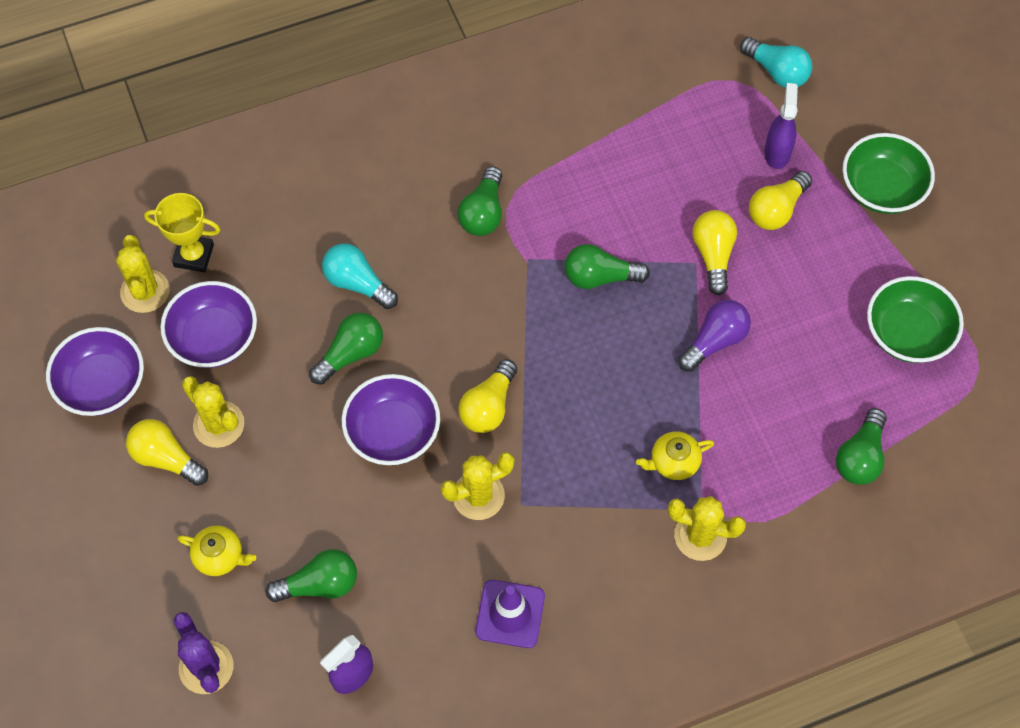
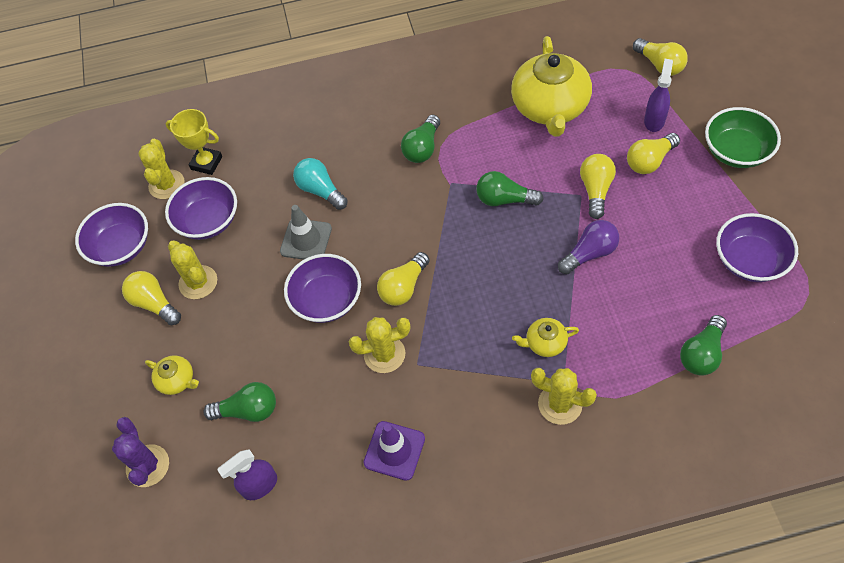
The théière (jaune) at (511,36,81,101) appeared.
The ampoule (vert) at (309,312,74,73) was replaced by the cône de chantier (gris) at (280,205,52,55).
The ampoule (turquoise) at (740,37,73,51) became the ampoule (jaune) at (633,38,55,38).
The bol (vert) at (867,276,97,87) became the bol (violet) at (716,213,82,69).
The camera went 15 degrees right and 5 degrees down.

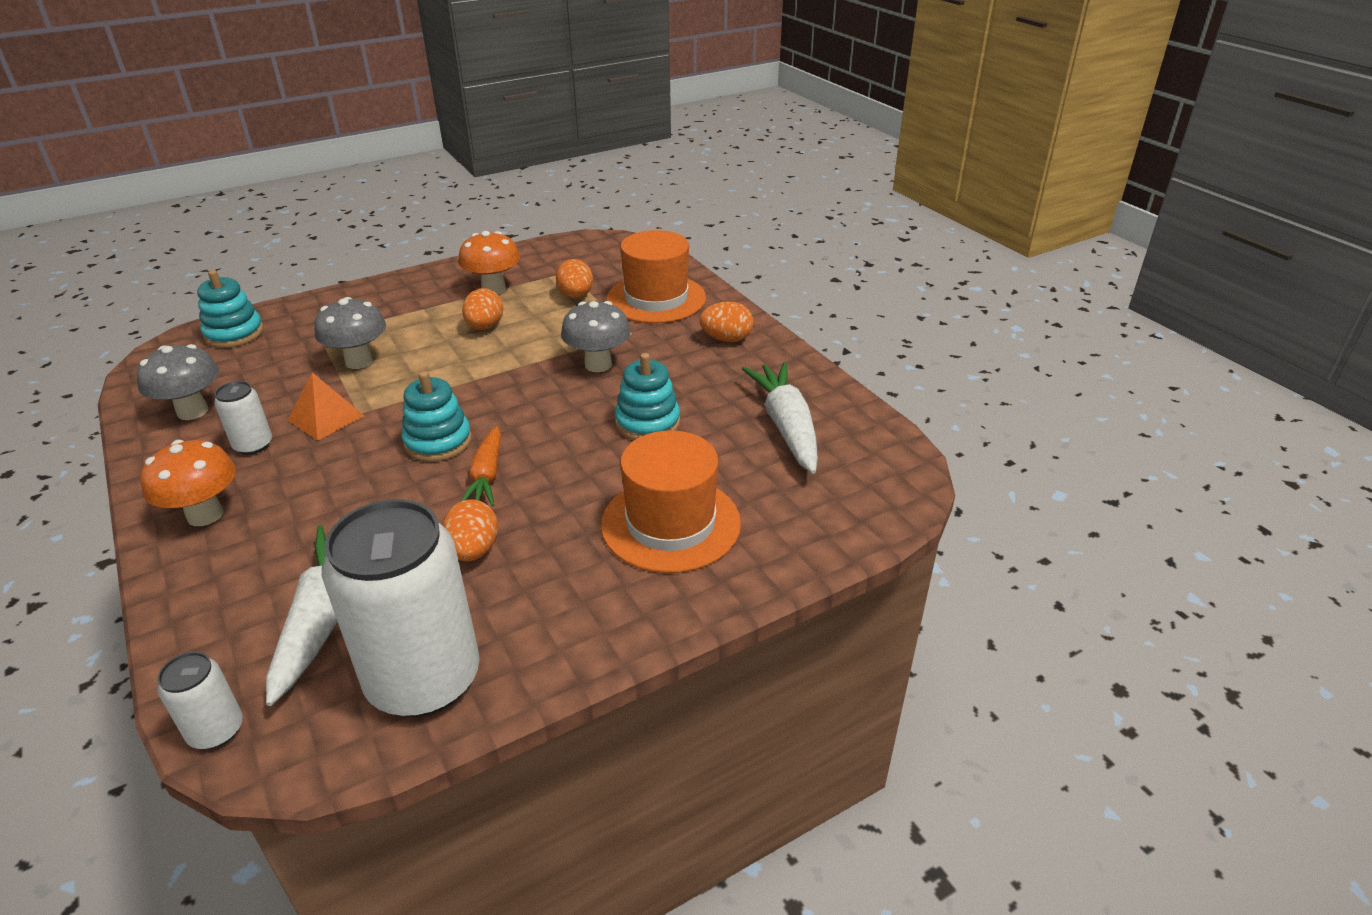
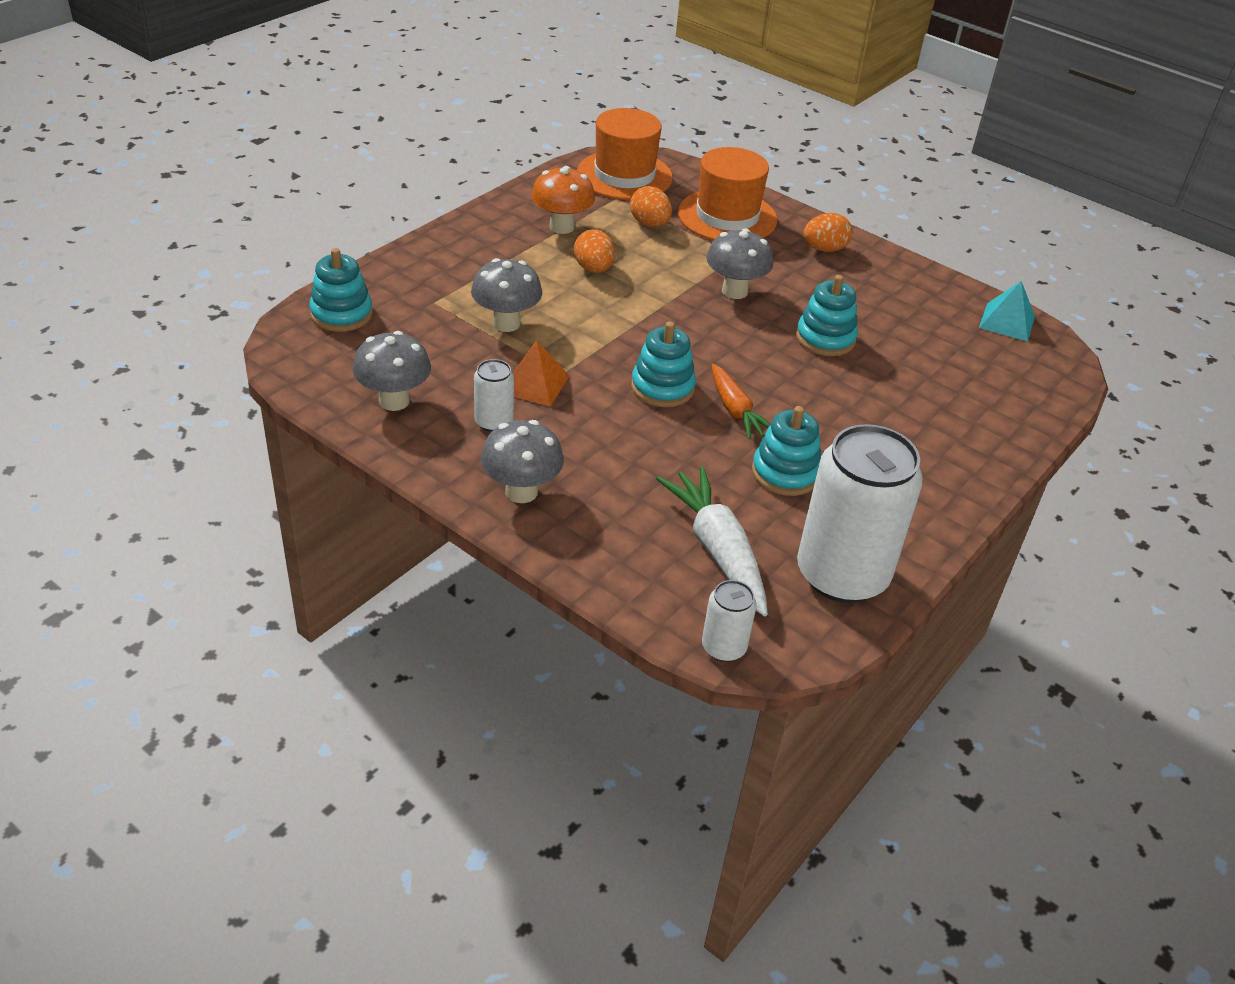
The carotte (blanc) at (742,362,76,112) disappeared.
The pyramide (turquoise) at (979,281,56,61) appeared.
The chapeau (orange) moved from (601,430,140,143) to (577,108,96,92).
The œuf (orange) at (443,499,55,62) was replaced by the jouet à empiler (turquoise) at (752,406,69,90).
The champignon (orange) at (140,440,96,86) became the champignon (gris) at (481,420,83,83).
The camera went 25 degrees left and 5 degrees up.

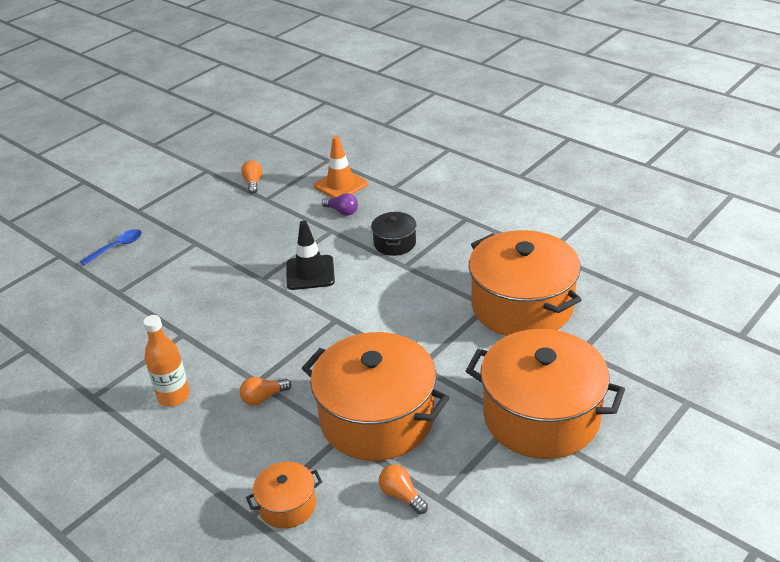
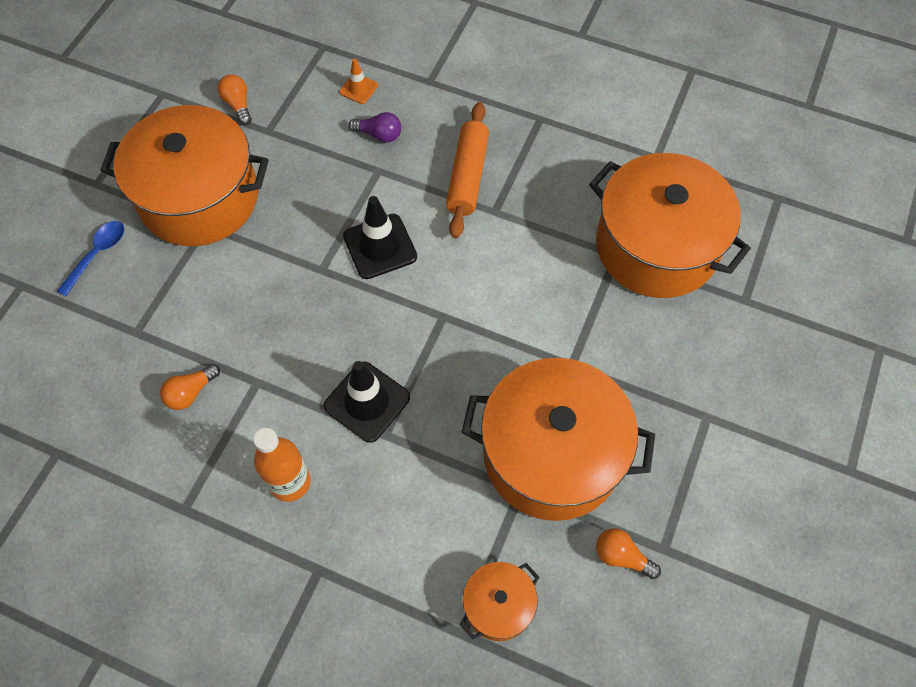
The cône de chantier (noir) at (323,361,87,82) appeared.
The ampoule (orange) moved from (240,377,52,29) to (160,364,60,46).
The marmite (orange) moved from (466,329,159,130) to (100,105,169,141).
The marmite (noir) at (371,212,46,44) was replaced by the rouleau à pâtisserie (orange) at (446,102,43,136).
The cône de chantier (orange) at (314,136,54,62) changed to 0.55 times the size.
The camera went 20 degrees left and 25 degrees up.

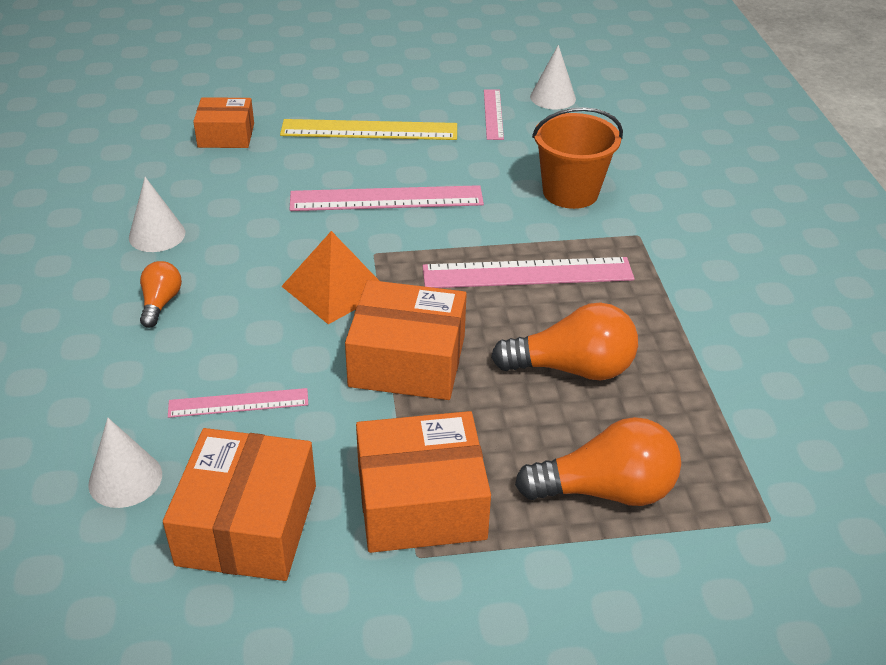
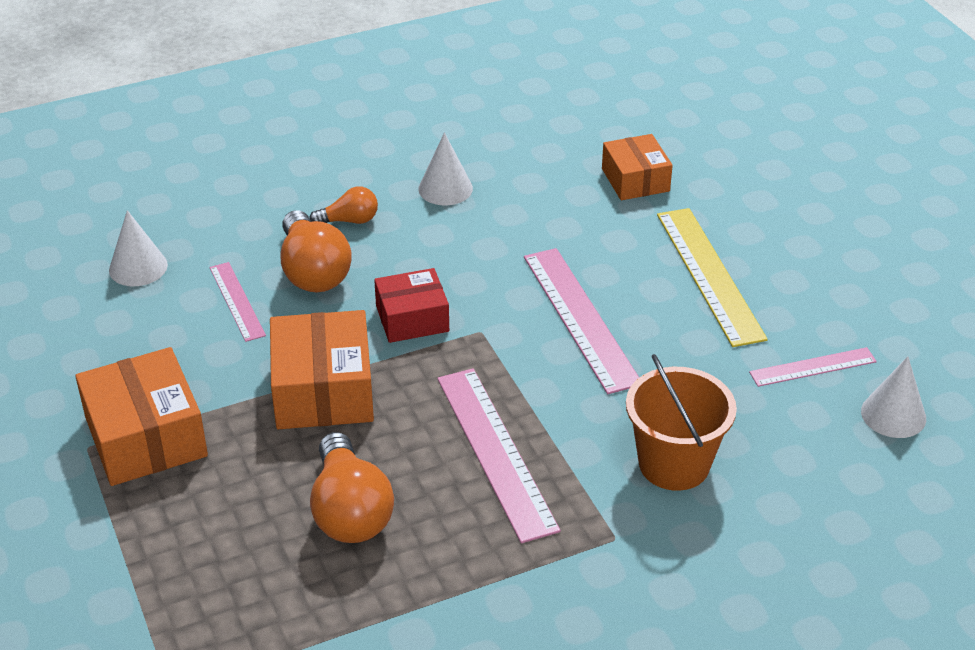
The boîte (orange) at (163,428,153,153) disappeared.
The ampoule (orange) moved from (515,417,166,89) to (281,210,71,82).
The pyramide (orange) at (281,231,98,93) was replaced by the boîte (rouge) at (374,268,75,75).
The camera went 75 degrees right and 0 degrees up.

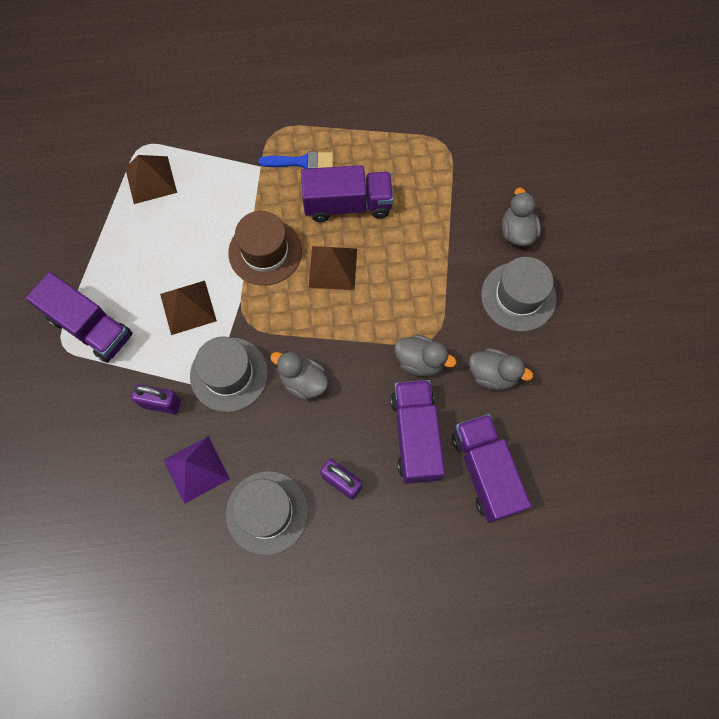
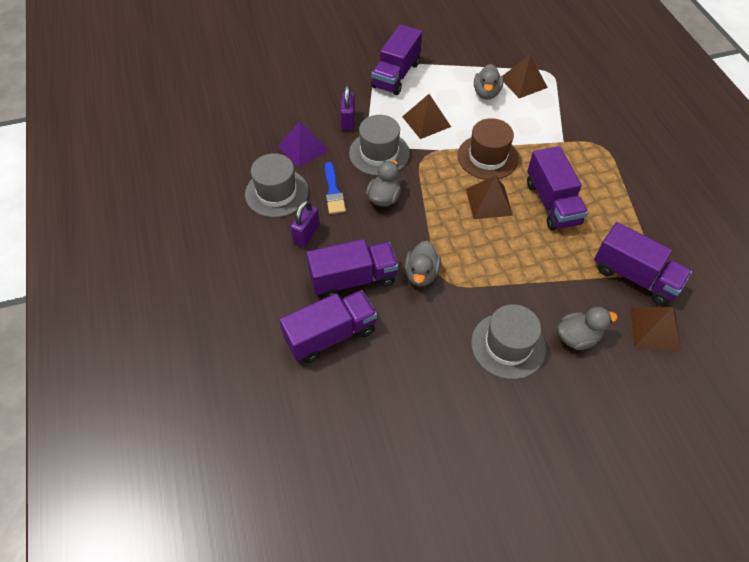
The camion (violet) at (594,222,98,84) appeared.
The pyramide (marron) at (631,307,50,45) appeared.
The pinceau (bleu) moved from (258,151,75,18) to (325,162,21,52).
The canard (gris) moved from (469,348,64,42) to (474,64,29,35).
The camera went 80 degrees right and 15 degrees down.

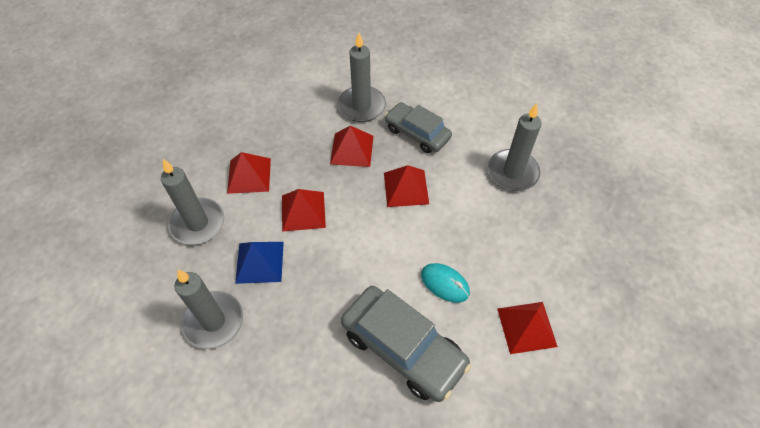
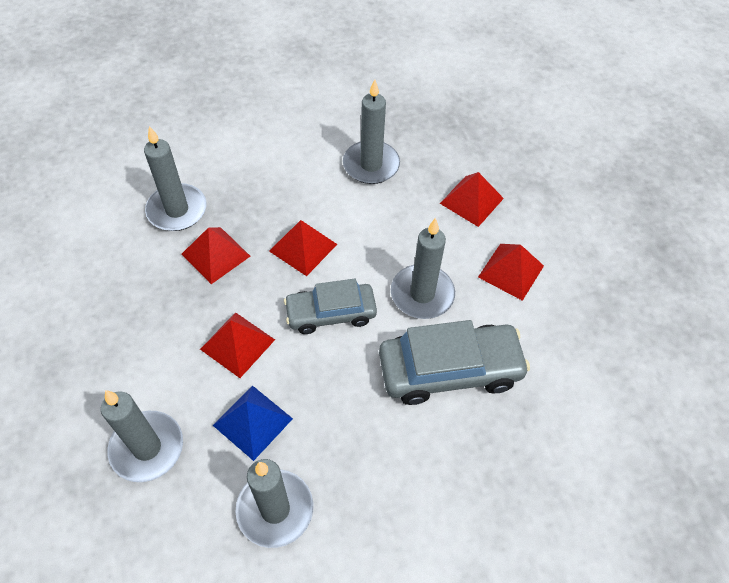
The pyramide (rouge) moved from (227,152,44,42) to (440,172,64,55).
The voiture (gris) moved from (385,102,67,51) to (284,279,93,55).
The souris (turquoise) at (421,263,49,40) was replaced by the bougie (gris) at (391,218,64,101).
The camera went 50 degrees left and 0 degrees up.

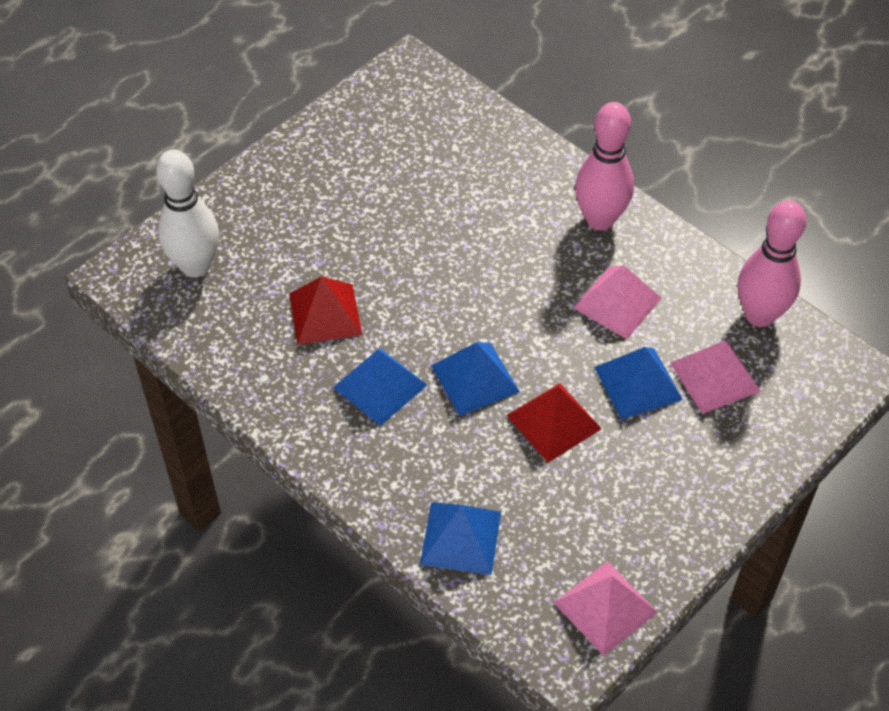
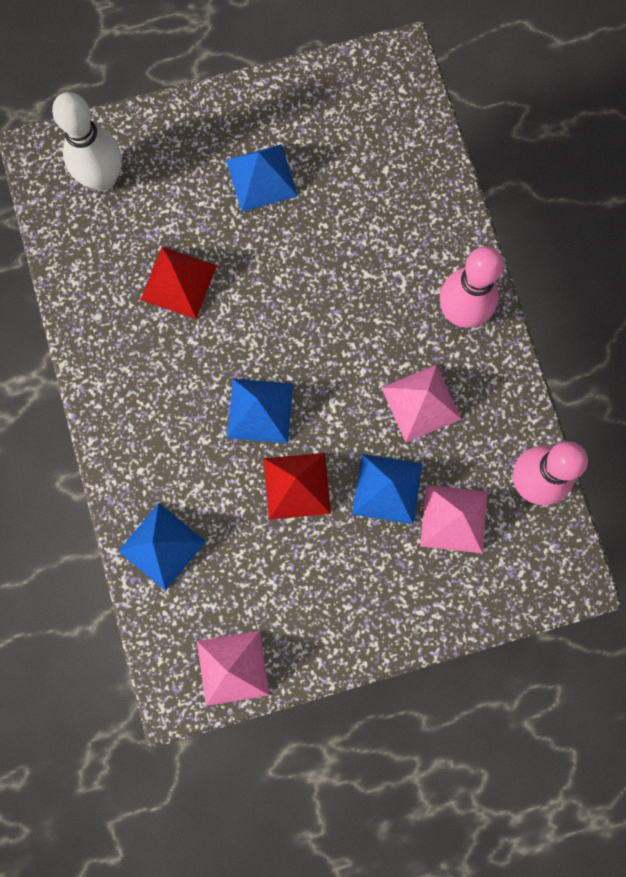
The pyramide (bleu) moved from (333,348,94,78) to (226,144,72,68).
The camera went 30 degrees right and 25 degrees up.

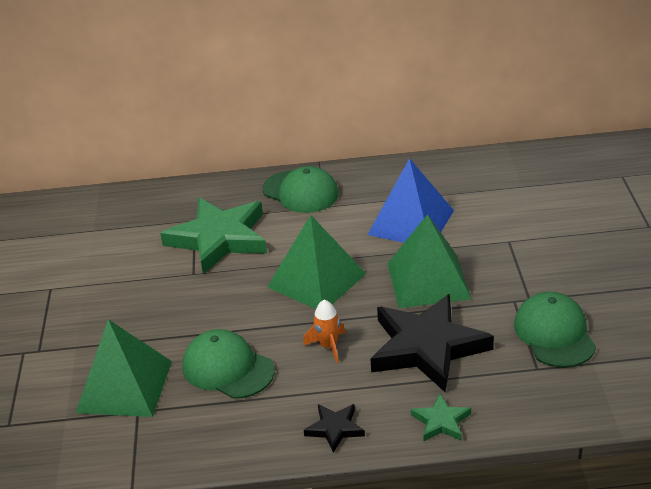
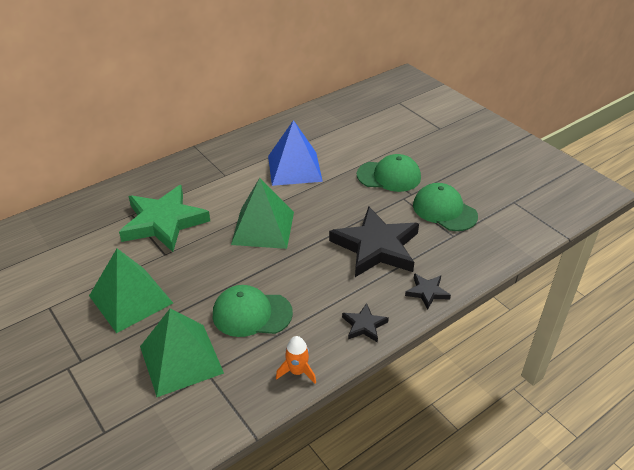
The casquette (vert) moved from (263,166,76,47) to (357,154,64,38).
The fusée (orange) moved from (303,300,42,63) to (276,336,40,48).
The pyramide (vert) moved from (387,214,84,94) to (89,248,84,85).
The étoile (vert) at (411,394,60,48) became the étoile (noir) at (405,273,46,36).
The camera went 35 degrees left and 5 degrees up.

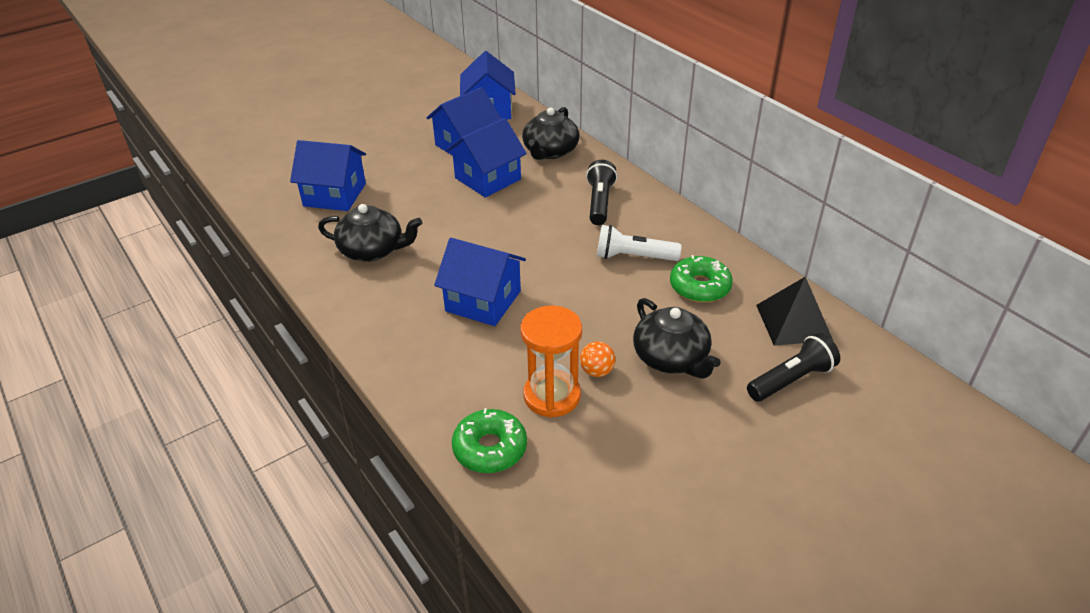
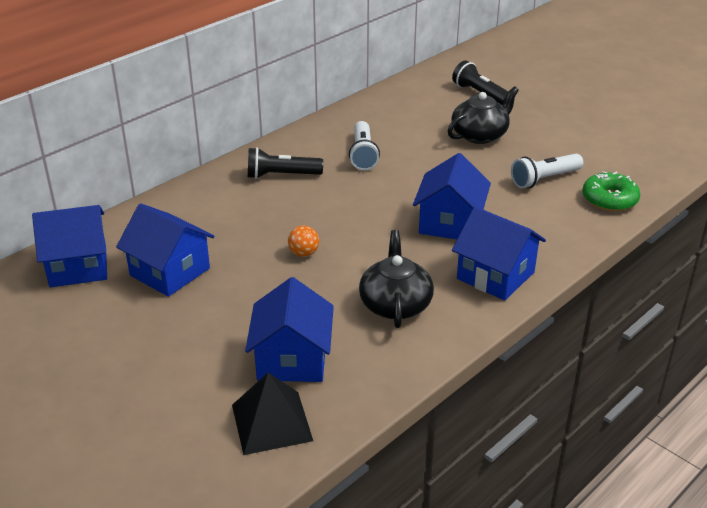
The théière (noir) at (522,107,57,53) disappeared.
The beignet (vert) at (670,255,63,48) disappeared.
The maison (bleu) moved from (446,118,81,80) to (452,207,94,94).
The balle (orange) moved from (580,341,36,36) to (288,226,31,31).
The pyramide (noir) moved from (756,277,77,69) to (232,372,81,83).
The sablier (orange) at (520,306,62,112) was replaced by the lampe de poche (blanc) at (511,154,72,35).
The camera went 100 degrees left and 5 degrees down.

